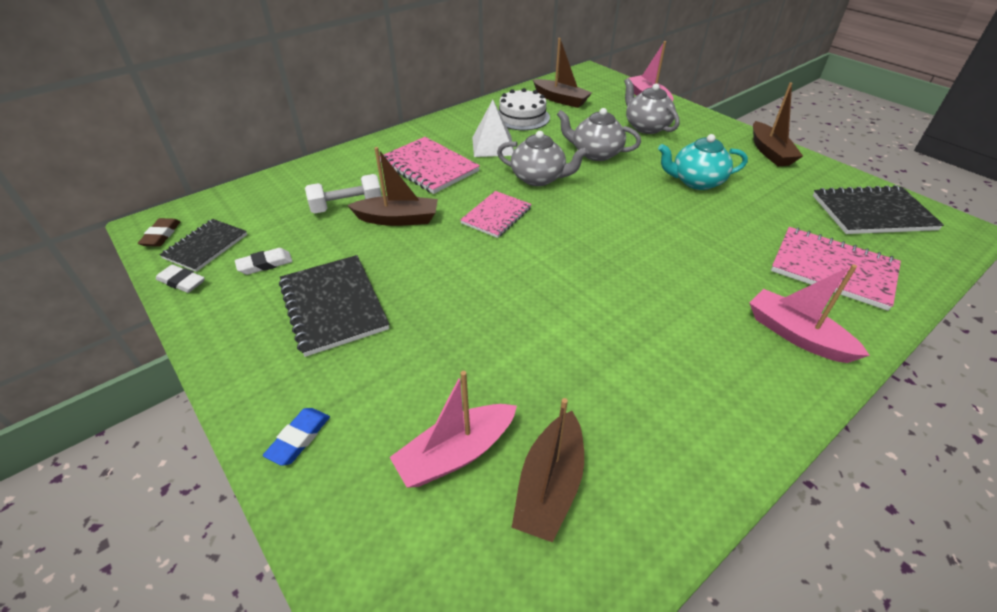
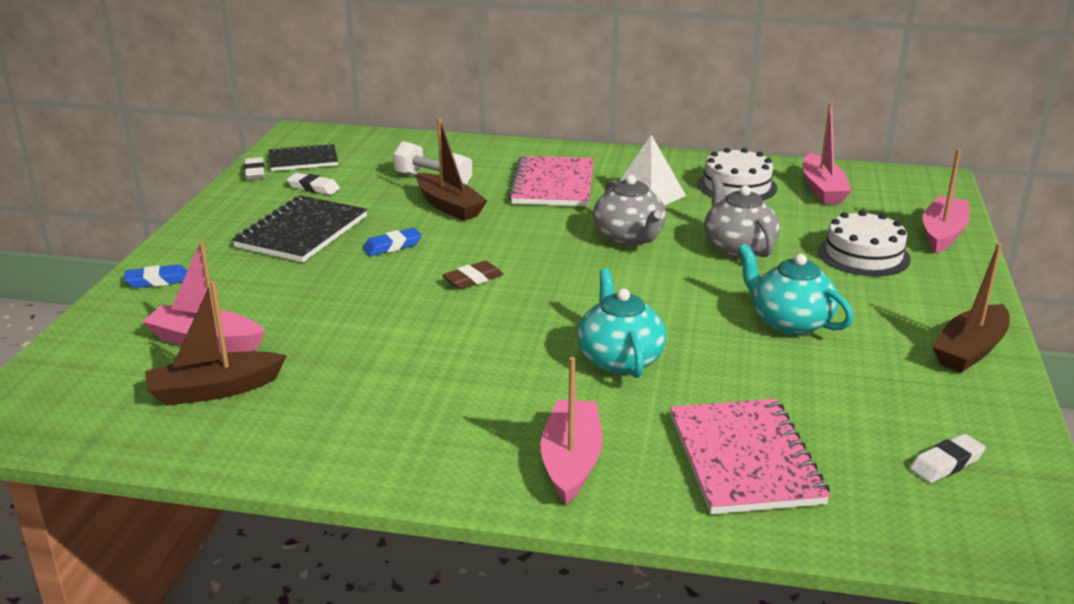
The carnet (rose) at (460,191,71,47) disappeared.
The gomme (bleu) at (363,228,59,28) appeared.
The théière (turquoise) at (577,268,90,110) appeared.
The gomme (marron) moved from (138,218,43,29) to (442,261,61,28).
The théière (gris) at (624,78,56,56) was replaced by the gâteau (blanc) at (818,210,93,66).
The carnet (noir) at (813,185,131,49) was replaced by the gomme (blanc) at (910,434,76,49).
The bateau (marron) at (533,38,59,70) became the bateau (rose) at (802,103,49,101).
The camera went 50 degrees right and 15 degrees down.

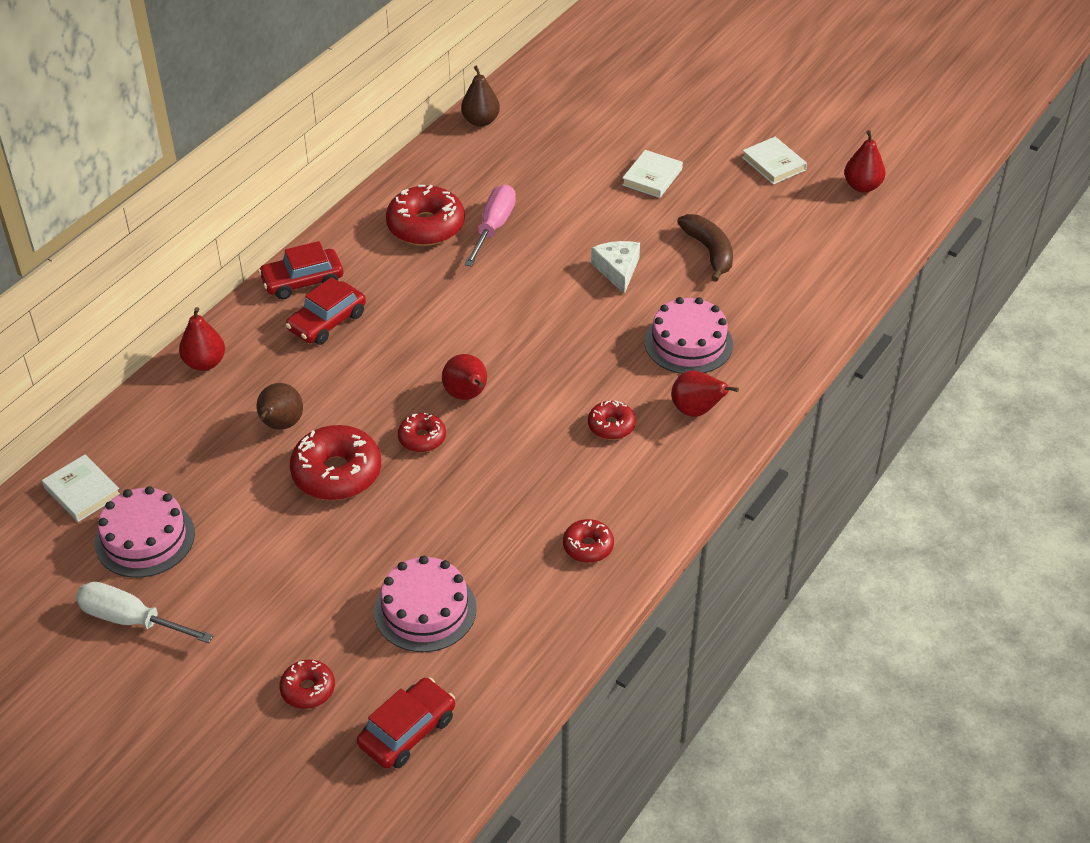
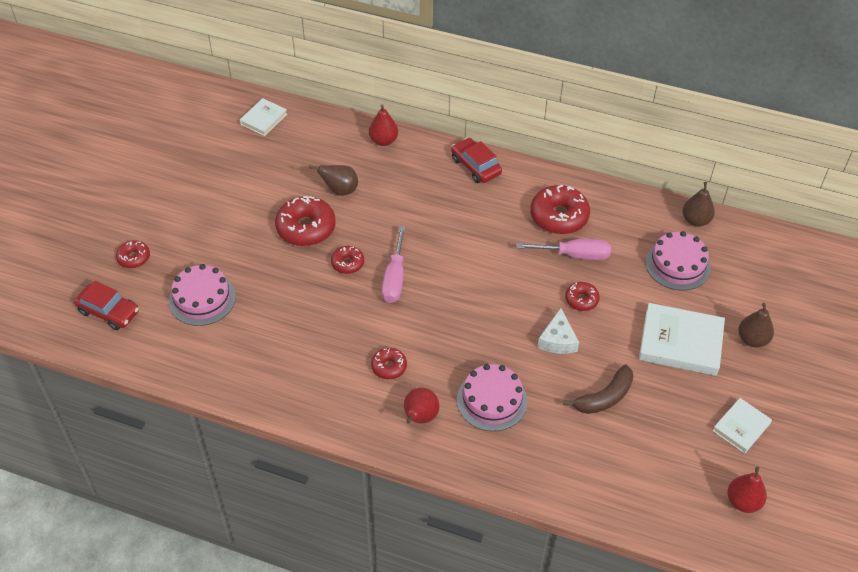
The tournevis (blanc) at (76,582,138,61) disappeared.
The voiture (rouge) at (285,277,81,68) disappeared.
The poire (marron) at (738,303,36,45) appeared.
The gâteau (rose) moved from (95,486,100,92) to (646,231,64,60).
The beignet (rouge) moved from (563,519,51,44) to (565,282,35,29).
The poire (rouge) at (442,354,45,46) was replaced by the tournevis (rose) at (382,226,24,77).
The fromage (blanc) at (591,241,49,53) turned 120 degrees clockwise.
The livre (blanc) at (622,150,61,48) changed to 1.75 times the size.
The camera went 75 degrees right and 5 degrees up.

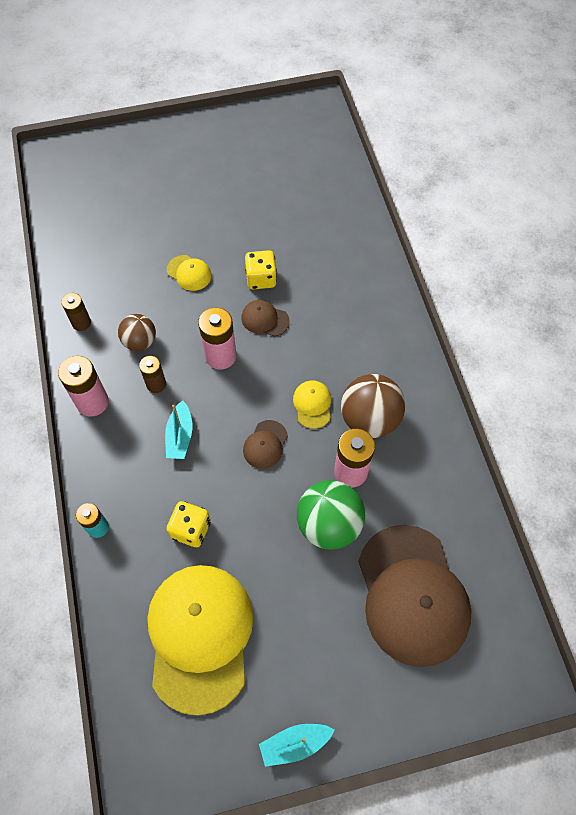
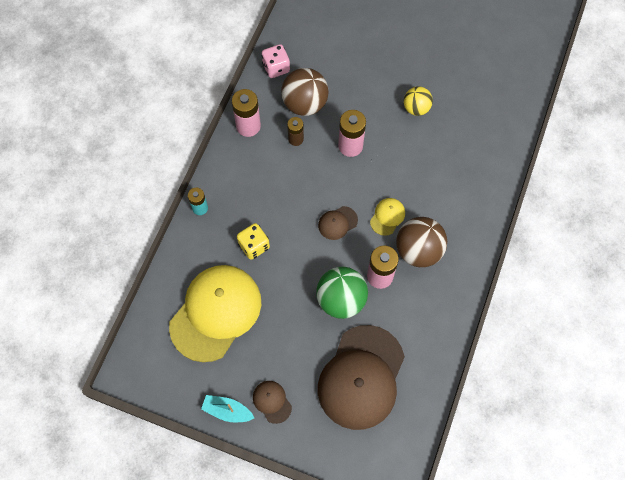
The bateau (turquoise) at (165,400,27,59) disappeared.
The casquette (jaune) at (167,255,45,36) disappeared.
The casquette (marron) moved from (241,300,49,37) to (253,381,39,43).
The pile (marron) at (61,293,30,38) was replaced by the dé (rose) at (262,44,28,34).
The dé (jaune) at (245,250,32,39) was replaced by the balle (jaune) at (404,86,29,30).
The balle (marron) at (118,314,38,37) changed to 1.62 times the size.
The camera went 35 degrees right and 5 degrees up.

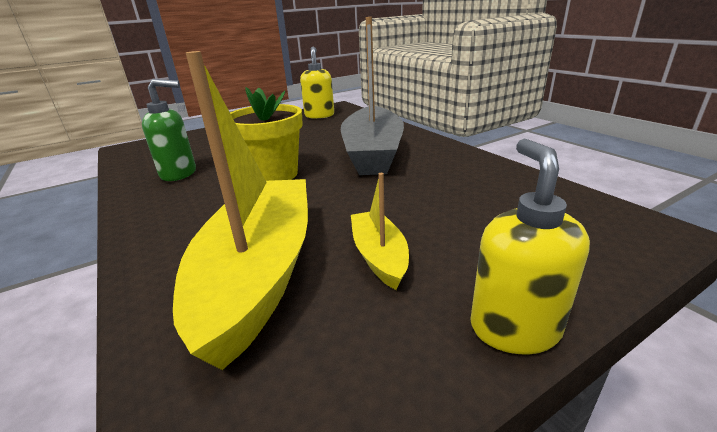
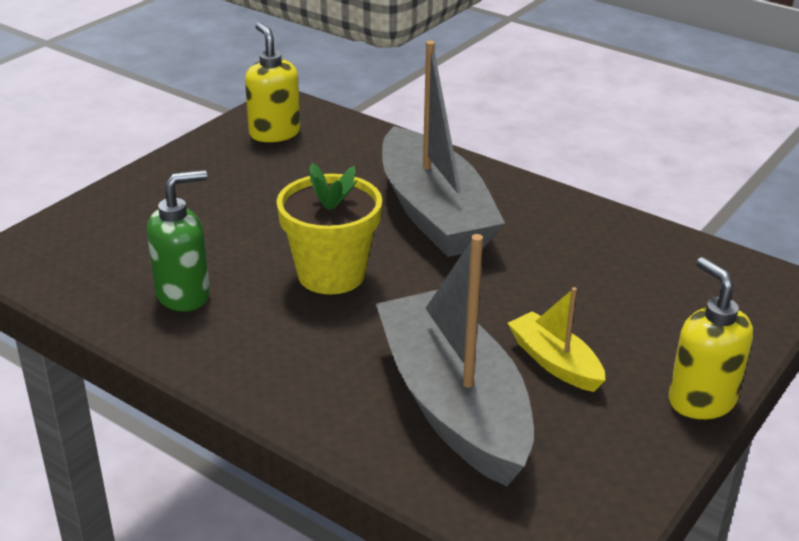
The bateau (jaune) at (173,51,135,319) became the bateau (gris) at (376,234,158,252).
The camera went 25 degrees left and 5 degrees up.

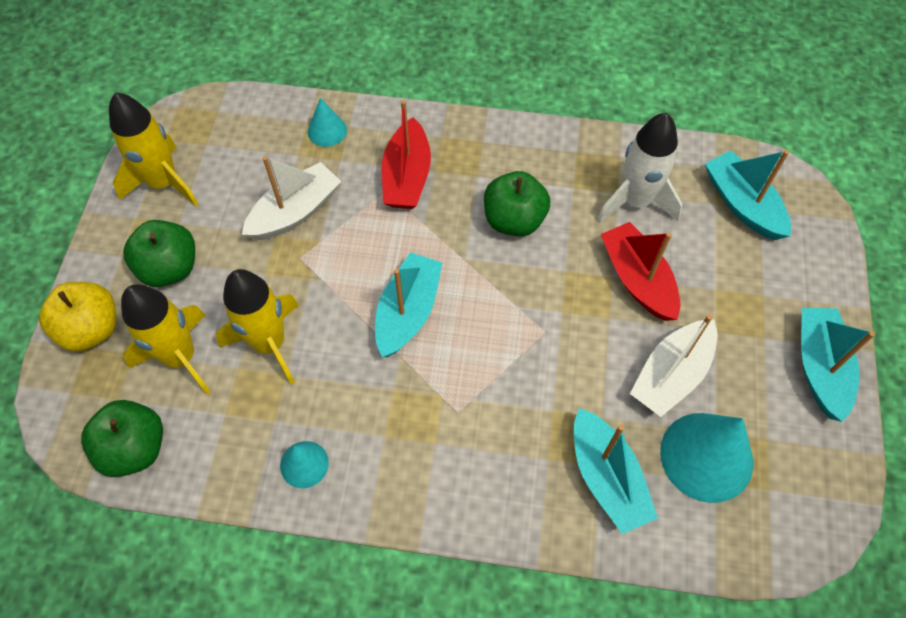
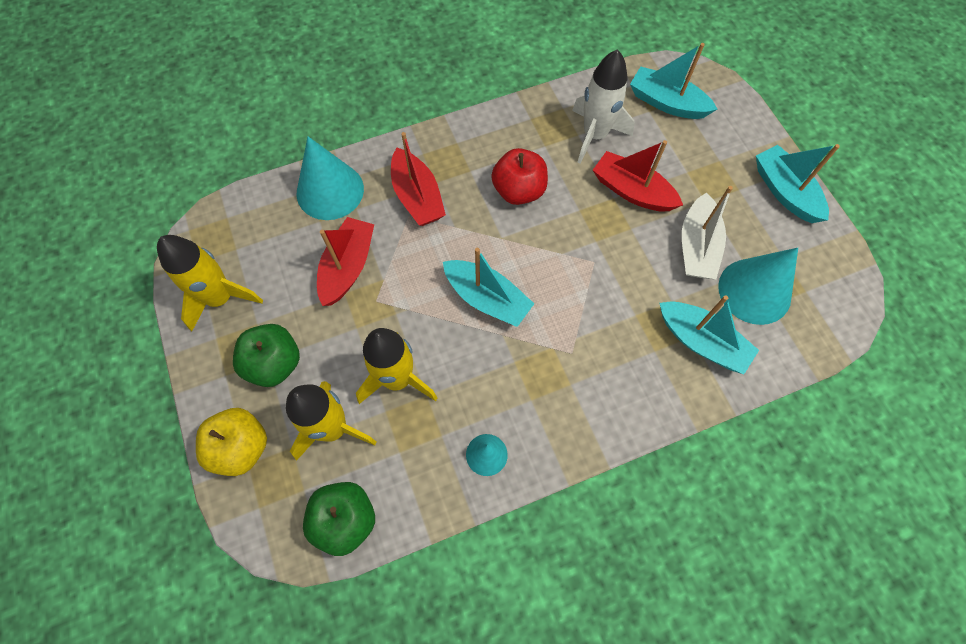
The bateau (blanc) at (242,156,99,84) became the bateau (rouge) at (317,217,57,89).
The pomme (vert) at (484,171,66,65) became the pomme (rouge) at (491,148,57,57).
The bateau (turquoise) at (375,252,68,105) turned 135 degrees clockwise.
The cône (turquoise) at (308,98,39,49) changed to 1.92 times the size.
The camera went 30 degrees left and 5 degrees up.

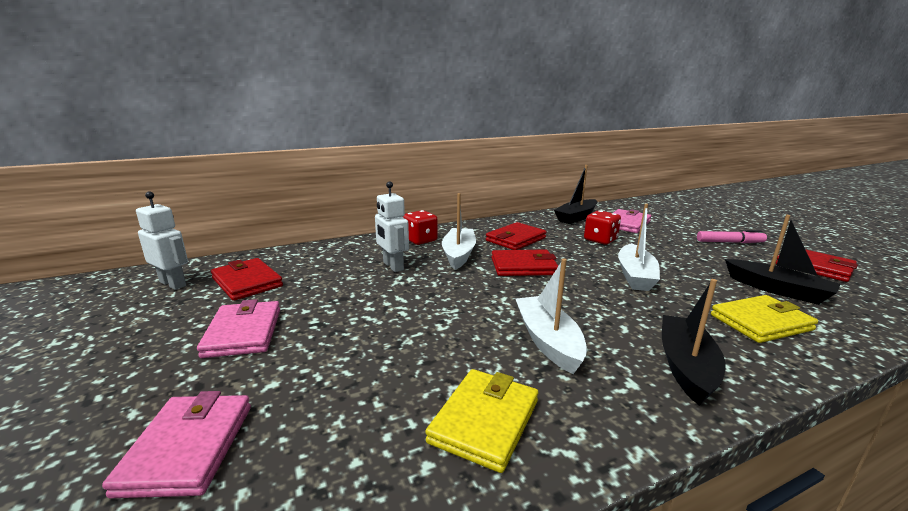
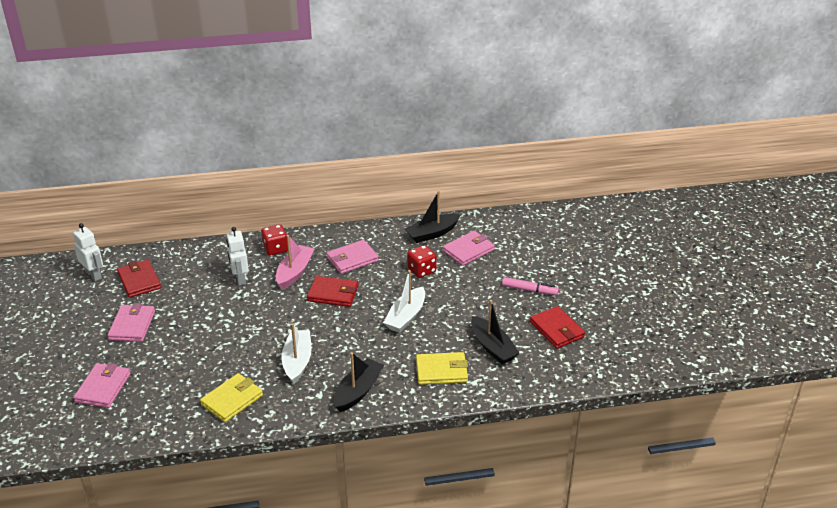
The bateau (blanc) at (442,193,34,77) became the bateau (rose) at (276,235,38,54).
The portefeuille (rouge) at (486,222,60,28) became the portefeuille (rose) at (326,240,53,34).
The camera went 15 degrees right and 15 degrees up.

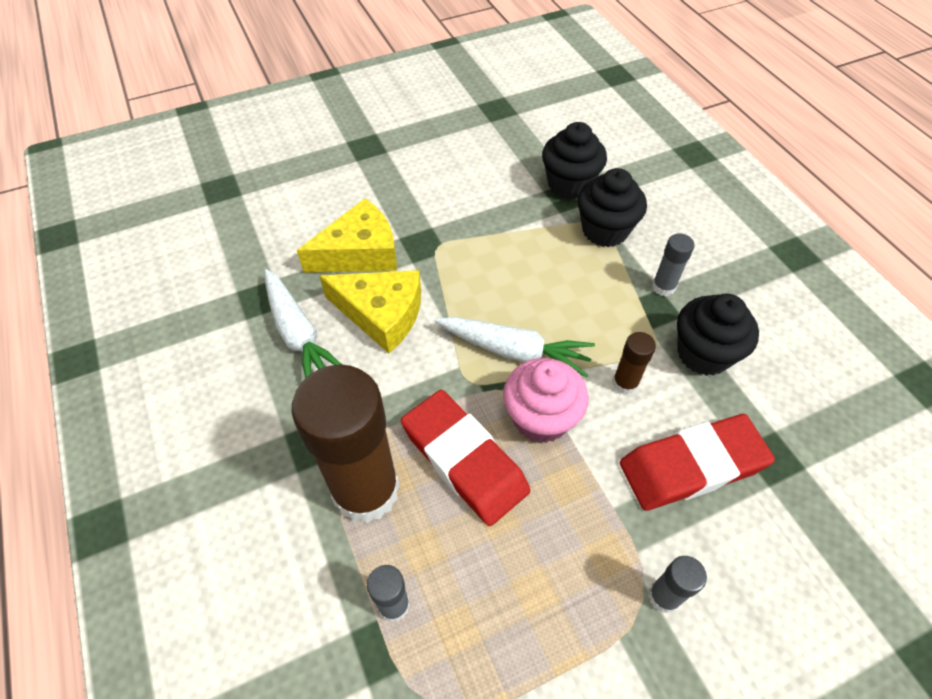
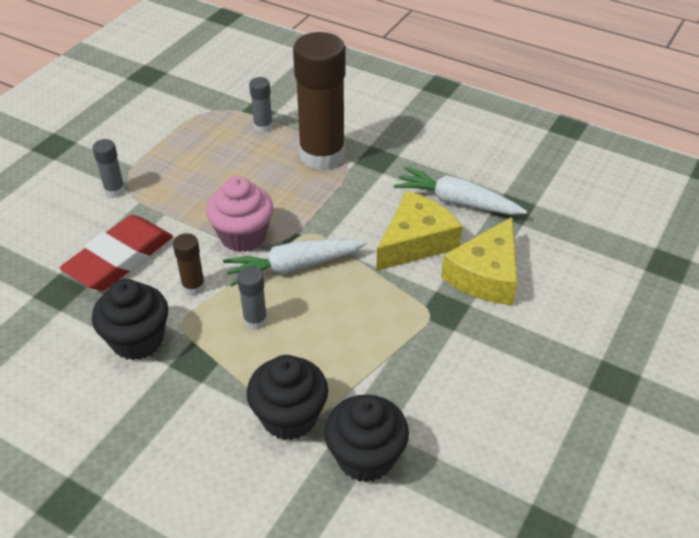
The gomme (rouge) at (401,390,129,136) disappeared.
The bâton de colle (gris) moved from (652,233,42,63) to (237,267,30,63).
The fromage (jaune) at (319,270,102,83) turned 150 degrees clockwise.
The camera went 145 degrees right and 10 degrees down.

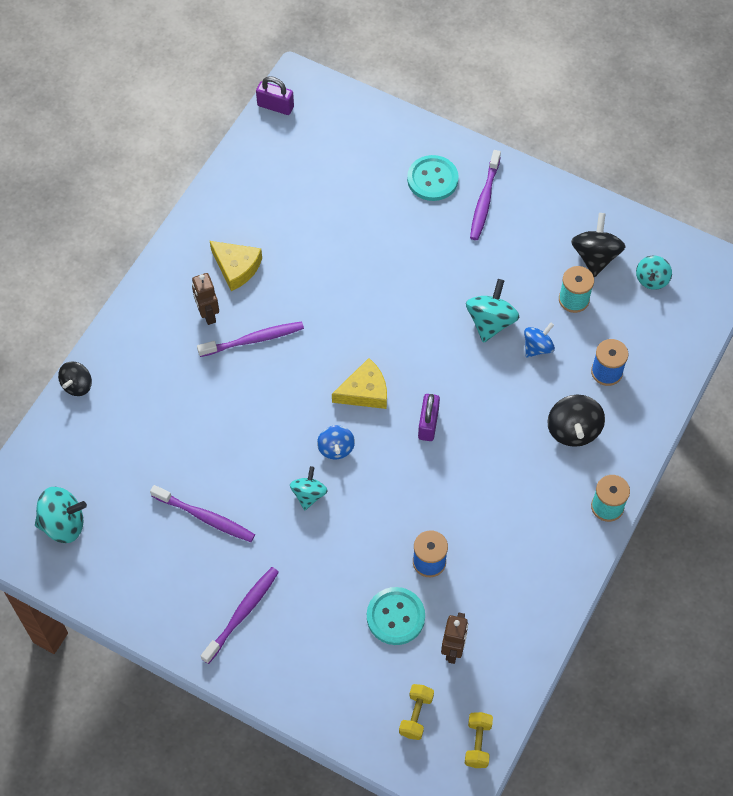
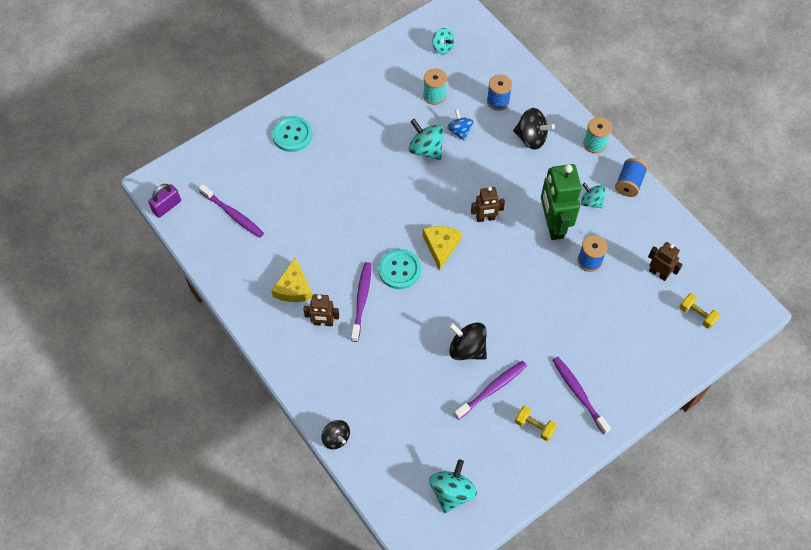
The toupie (bleu) at (317,425,38,34) disappeared.
The robot (vert) at (541,164,41,76) appeared.
The bobine (bleu) at (615,158,33,39) appeared.
The toupie (turquoise) moved from (290,466,38,44) to (581,183,24,25).
The bouton (turquoise) moved from (367,587,58,58) to (378,249,43,40).
The haltère (jaune) moved from (465,712,28,56) to (515,406,42,35).
The brosse à dents (violet) moved from (470,150,31,90) to (199,184,65,54).
The toupie (noir) moved from (571,213,55,64) to (448,322,39,38).
The cadenas (violet) at (418,394,22,47) was replaced by the robot (marron) at (471,187,34,35).
The fromage (jaune) at (210,241,52,50) turned 120 degrees clockwise.
The camera went 65 degrees left and 0 degrees up.

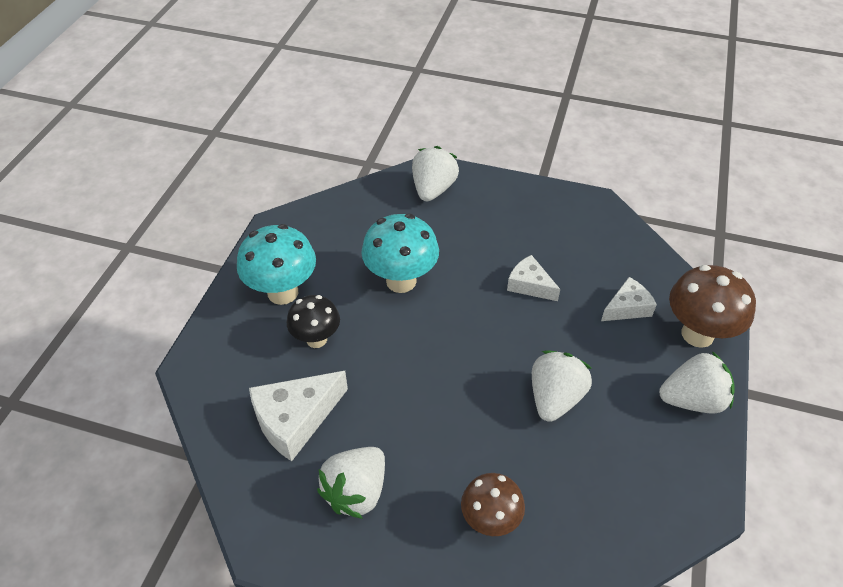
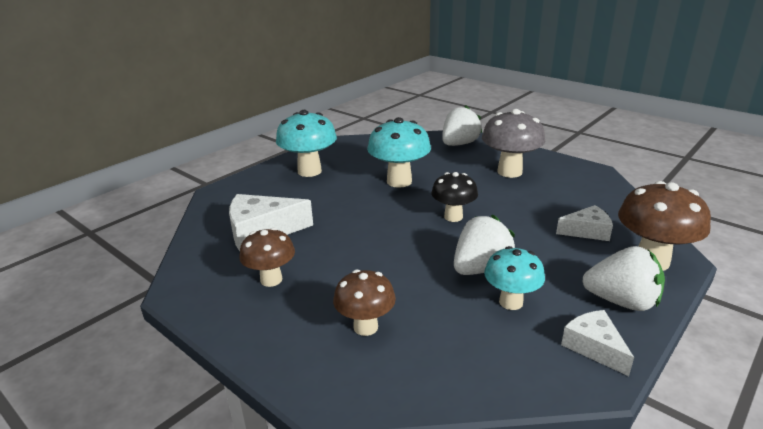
The champignon (gris) at (482,109,63,69) appeared.
The champignon (turquoise) at (484,246,61,64) appeared.
The champignon (noir) moved from (287,295,53,53) to (431,172,47,50).
The fromage (blanc) moved from (507,255,53,46) to (561,310,73,66).
The fraise (blanc) at (317,447,68,72) was replaced by the champignon (marron) at (239,228,56,59).
The camera went 25 degrees right and 20 degrees down.

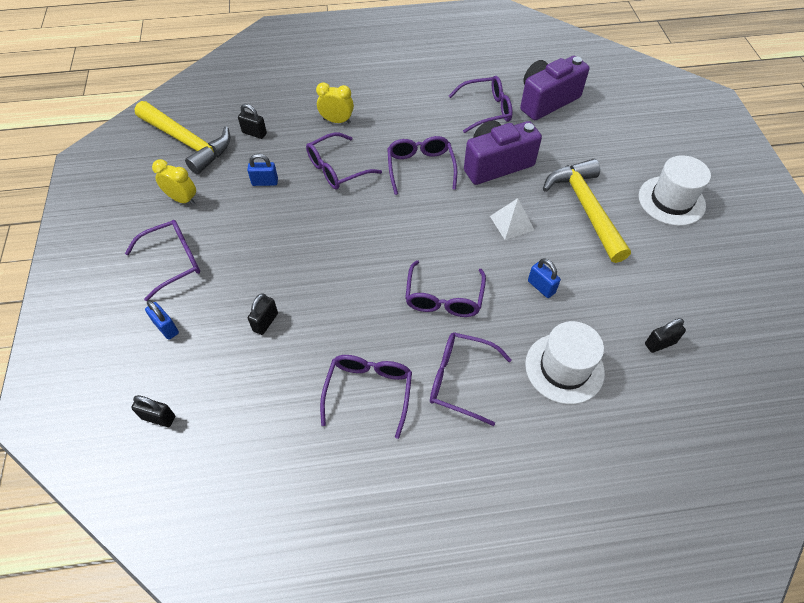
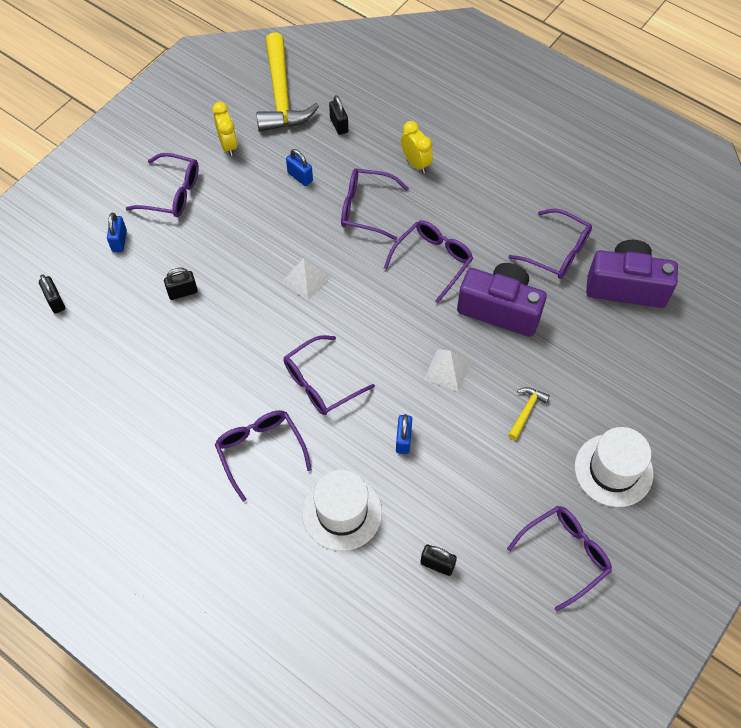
The pyramide (blanc) at (281,258,49,43) appeared.
The lunettes (violet) moved from (320,355,92,84) to (507,506,105,106).
The marteau (jaune) at (543,159,88,104) changed to 0.43 times the size.
The camera went 45 degrees right and 5 degrees up.

